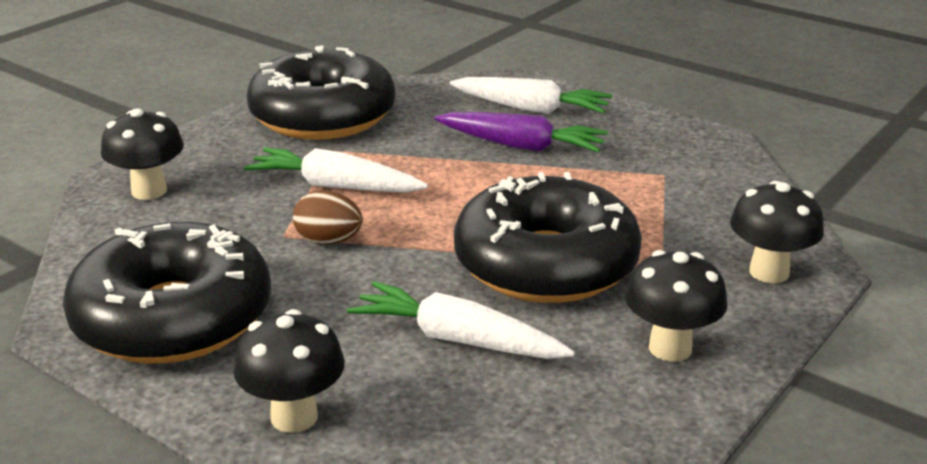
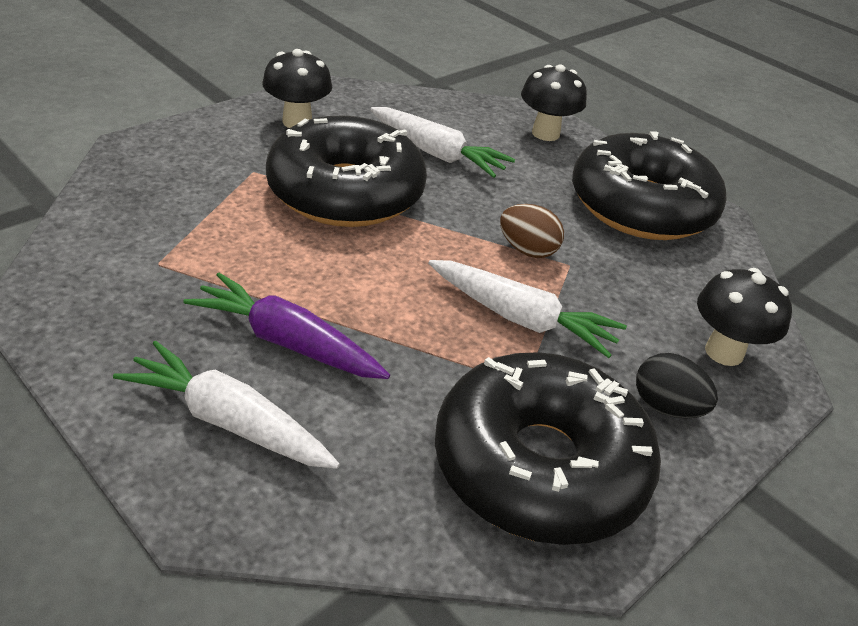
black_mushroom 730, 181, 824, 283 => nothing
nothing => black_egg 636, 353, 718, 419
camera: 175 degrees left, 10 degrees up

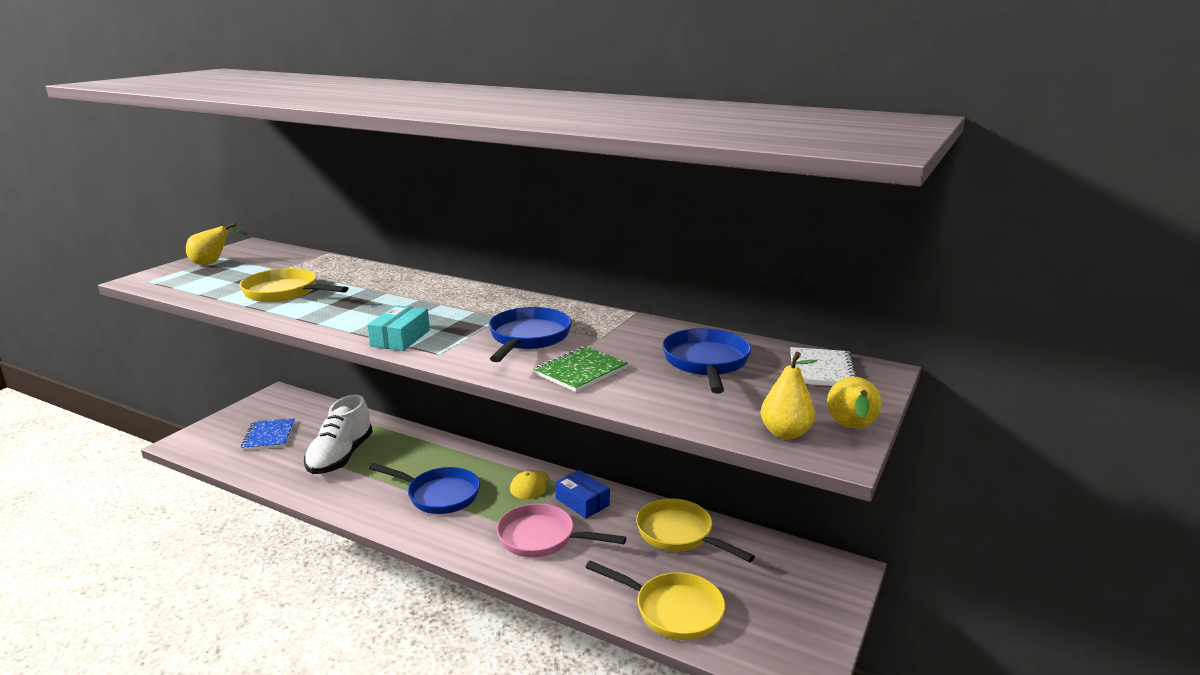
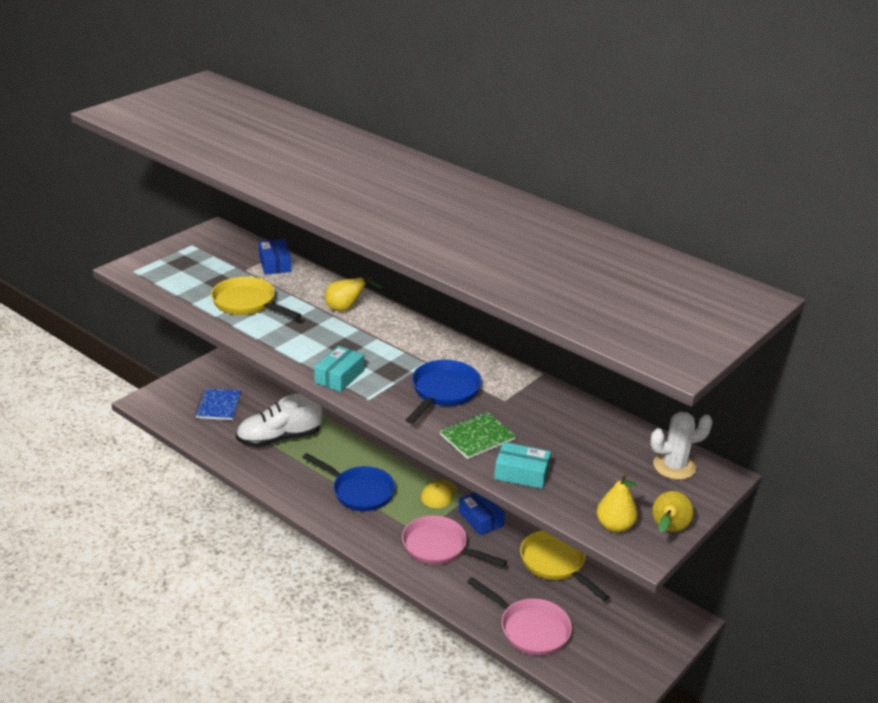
yellow_pear 186, 223, 248, 265 => yellow_pear 325, 276, 383, 311, relocated
white_shoe 304, 395, 373, 474 => white_shoe 236, 393, 322, 447, 45 degrees clockwise
yellow_pan 585, 560, 725, 640 => pink_pan 467, 577, 572, 656
blue_pan 662, 328, 751, 394 => nothing
white_notebook 790, 347, 857, 386 => white_cactus 650, 412, 713, 480
nothing => blue_box 258, 239, 291, 274
nothing => turquoise_box 494, 442, 551, 489
camera: 10 degrees right, 10 degrees up

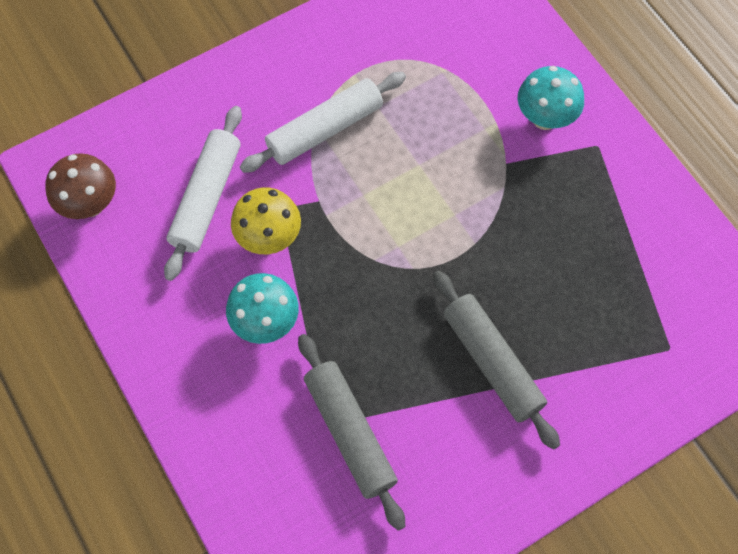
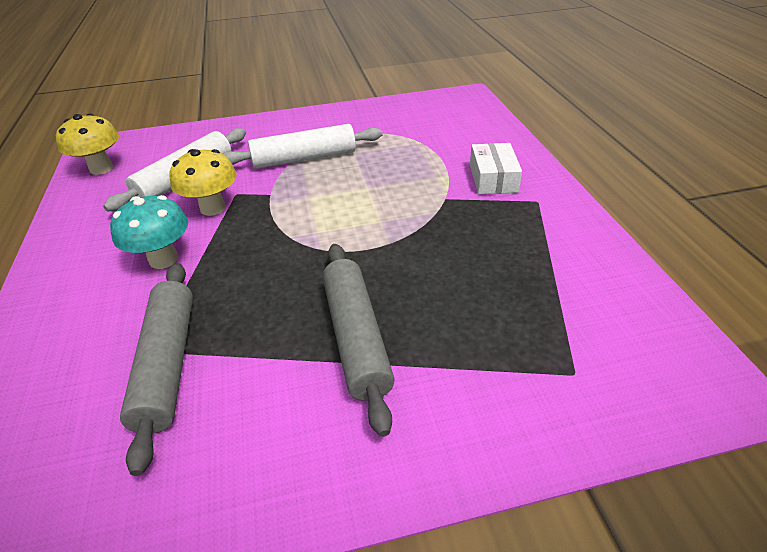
brown_mushroom 45, 153, 116, 219 => yellow_mushroom 56, 113, 119, 175
turquoise_mushroom 518, 66, 584, 130 => white_box 470, 143, 522, 194
camera: 20 degrees right, 25 degrees down

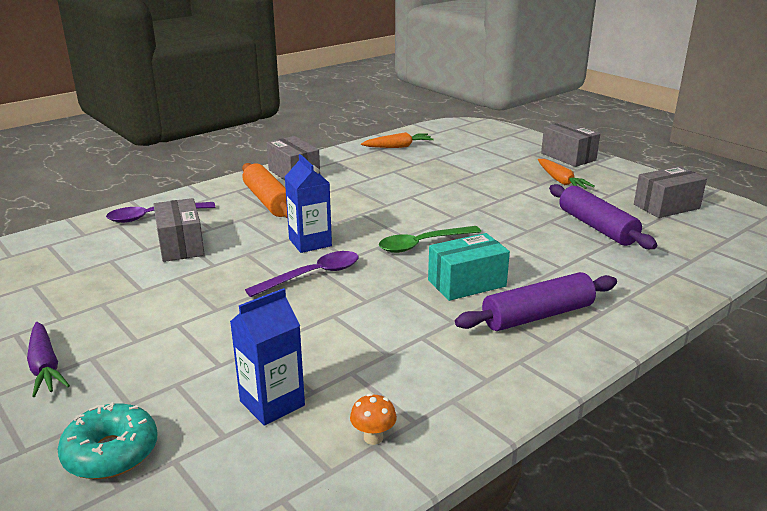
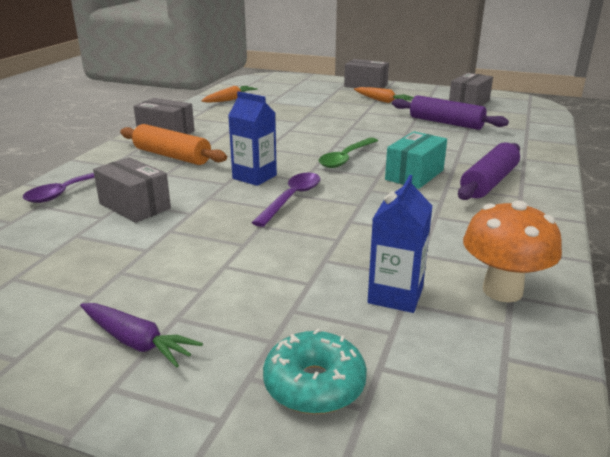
orange_mushroom 350, 393, 397, 445 => orange_mushroom 463, 200, 562, 302, x2.17
camera: 30 degrees left, 0 degrees up

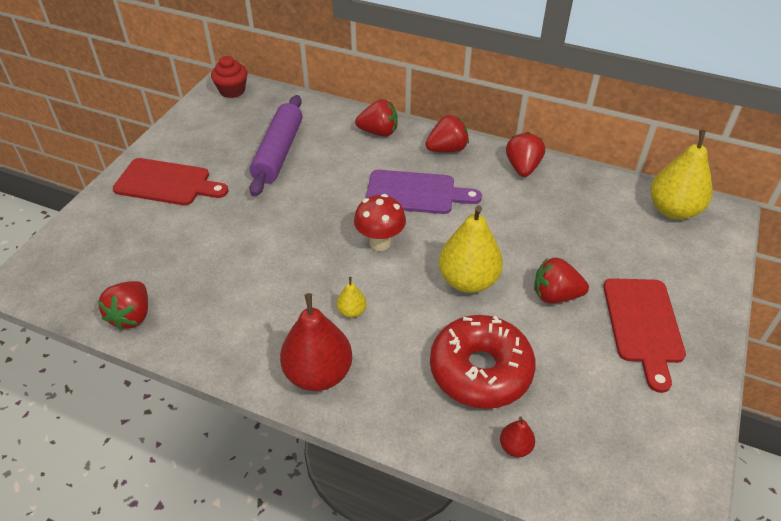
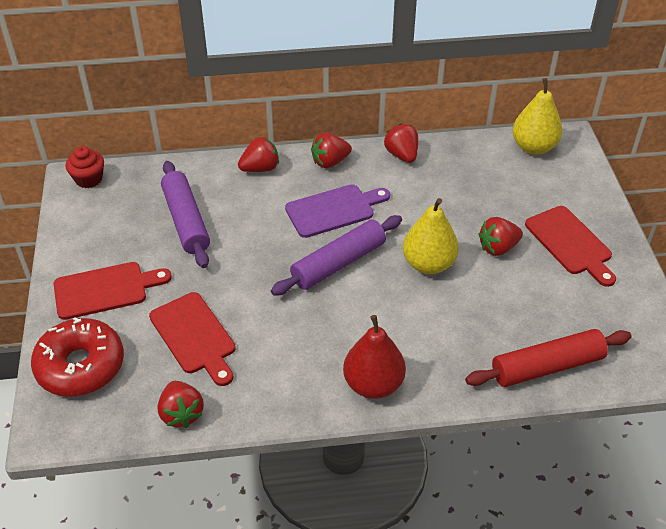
yellow_pear 337, 277, 367, 318 => nothing
red_mushroom 354, 194, 406, 251 => purple_rolling_pin 271, 215, 402, 296
red_strawberry 425, 115, 469, 152 => red_strawberry 311, 132, 352, 168, 150 degrees counterclockwise
red_donut 430, 315, 536, 409 => red_donut 31, 318, 124, 397, relocated
red_pear 500, 416, 535, 457 => red_rolling_pin 465, 329, 632, 387
nothing => red_cutting_board 149, 292, 236, 386
camera: 30 degrees left, 0 degrees up

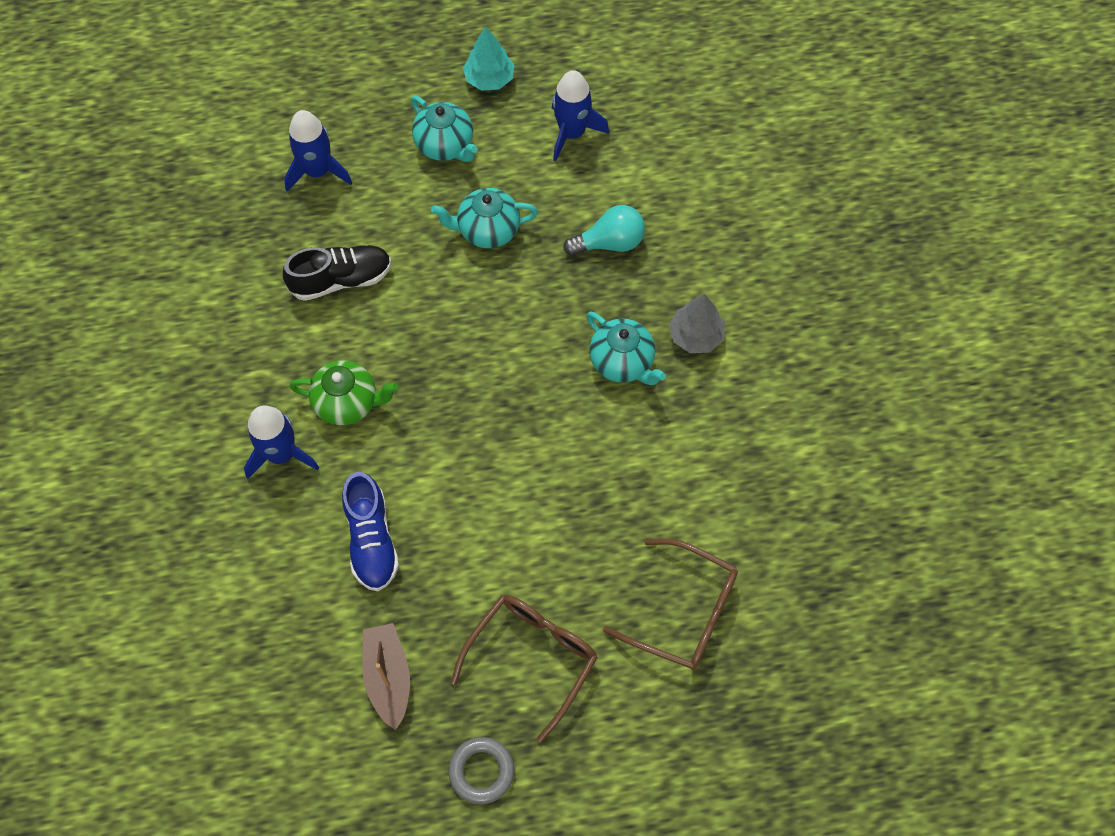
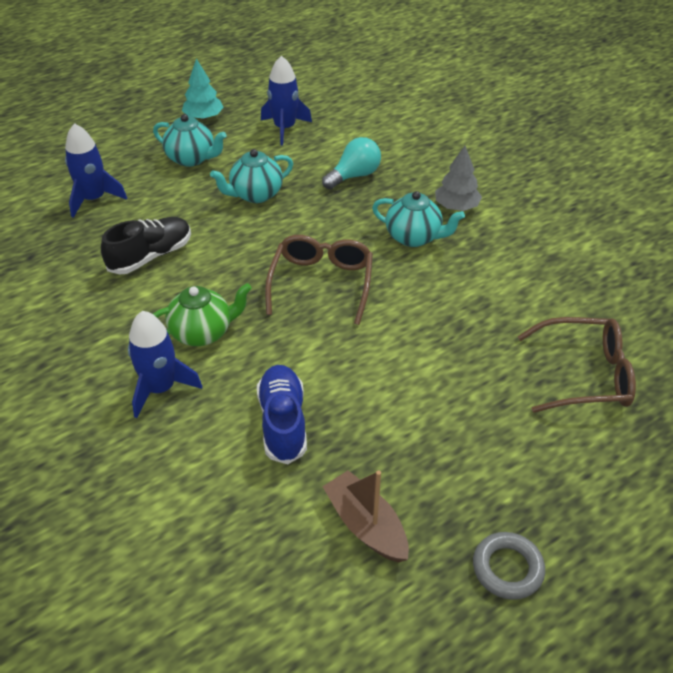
blue_shoe 342, 472, 399, 592 => blue_shoe 257, 365, 307, 464, 150 degrees counterclockwise
brown_glasses 451, 595, 598, 743 => brown_glasses 265, 235, 373, 325, relocated
camera: 25 degrees left, 20 degrees down

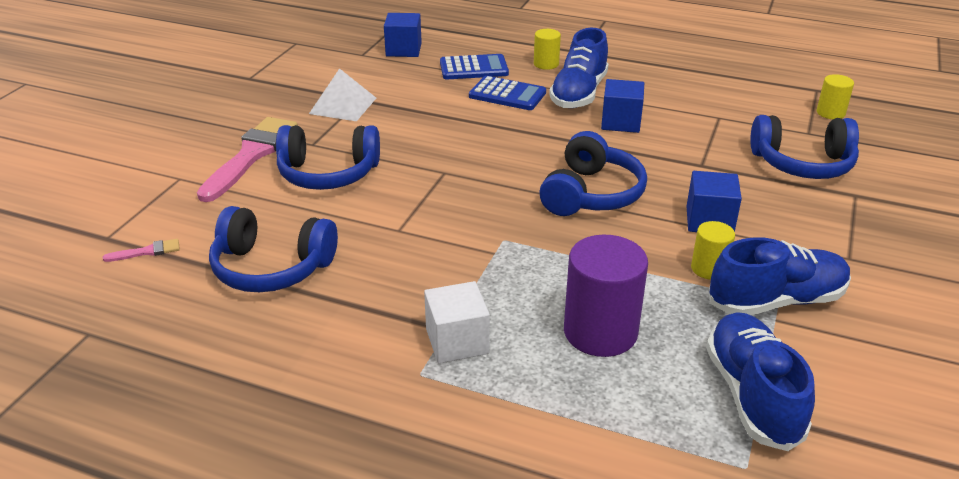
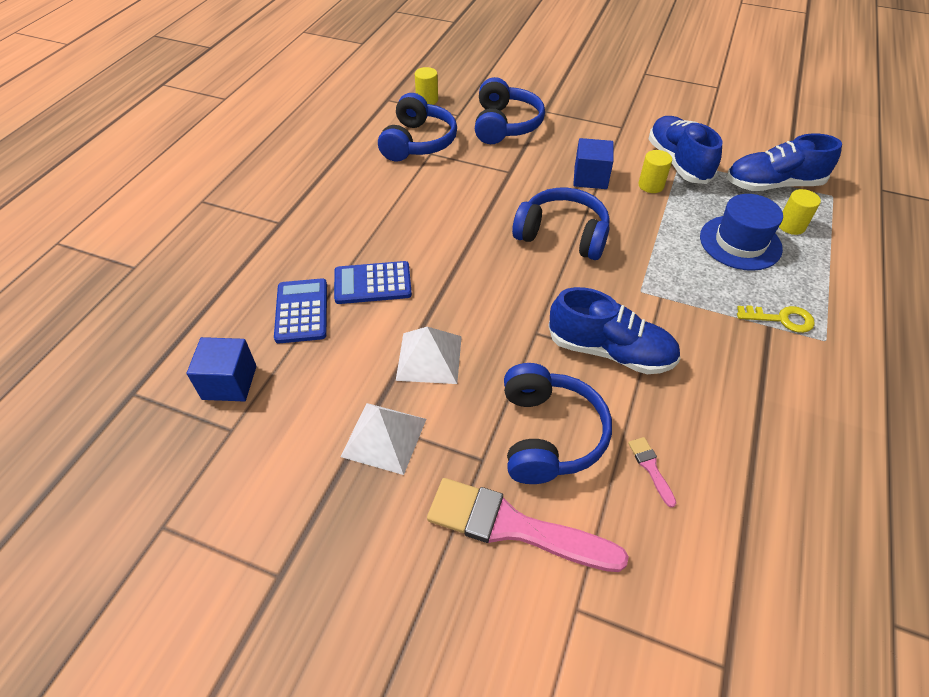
pink_brush 103, 239, 180, 262 => pink_brush 628, 437, 676, 508, relocated
blue_headphones 209, 206, 338, 292 => blue_headphones 378, 93, 457, 161, relocated
white_cube 424, 281, 490, 363 => yellow_key 737, 305, 815, 333
blue_calculator 469, 76, 546, 110 => blue_calculator 334, 261, 412, 304, 120 degrees counterclockwise
yellow_cylinder 534, 29, 561, 70 => yellow_cylinder 779, 189, 821, 235, relocated
blue_shoe 549, 28, 609, 108 => blue_shoe 548, 287, 681, 374, relocated
purple_cylinder 564, 235, 648, 357 => blue_hat 700, 194, 783, 271
blue_cube 601, 79, 644, 133 => nothing
nothing => white_pyramid 396, 327, 462, 384
camera: 90 degrees left, 15 degrees up

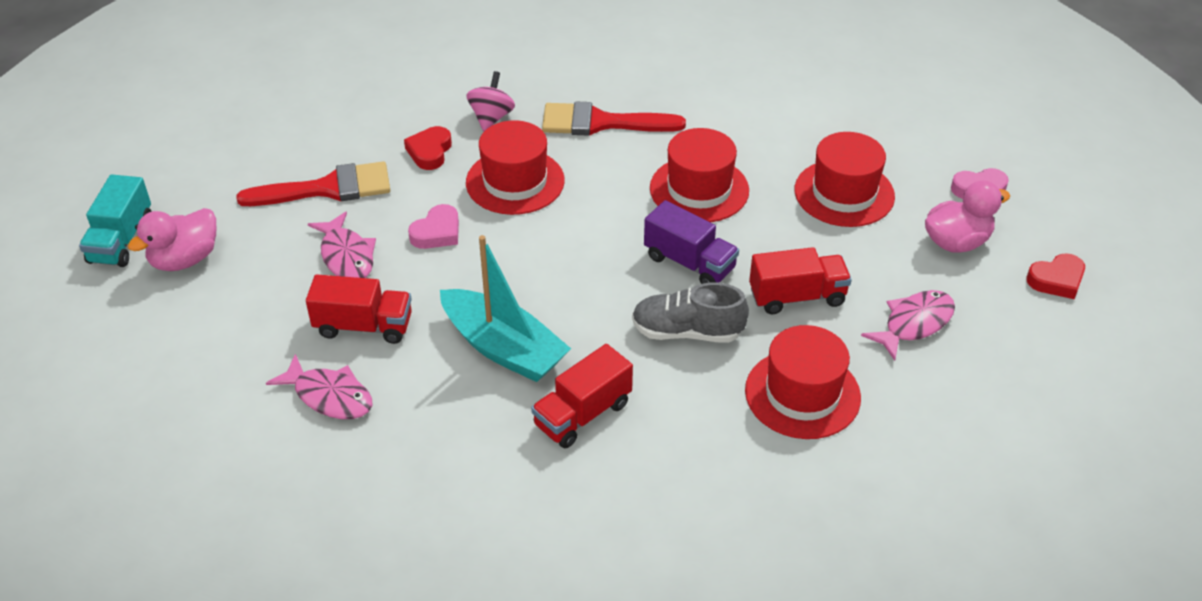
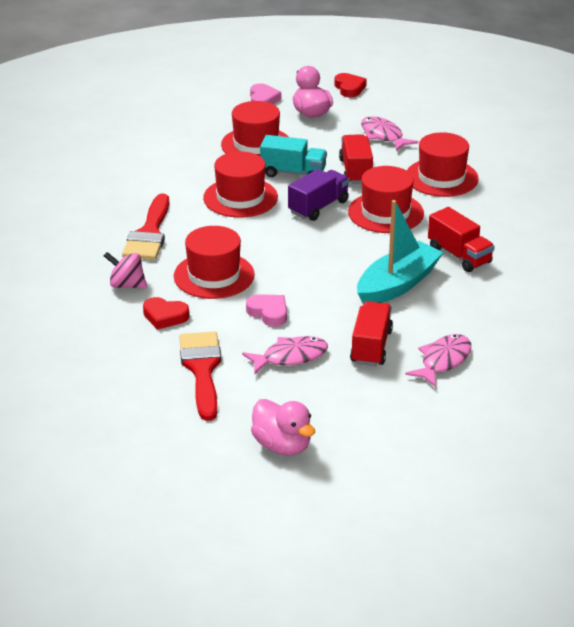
turquoise_truck 79, 174, 152, 267 => turquoise_truck 260, 135, 327, 177, relocated
grey_shoe 632, 283, 749, 343 => red_hat 348, 166, 424, 233
camera: 85 degrees left, 10 degrees down

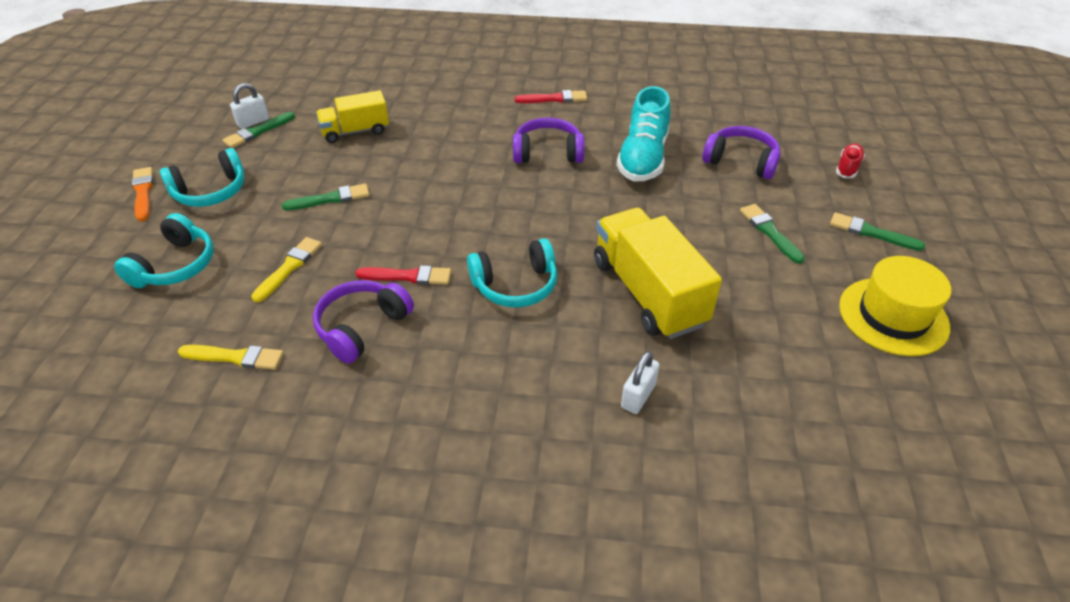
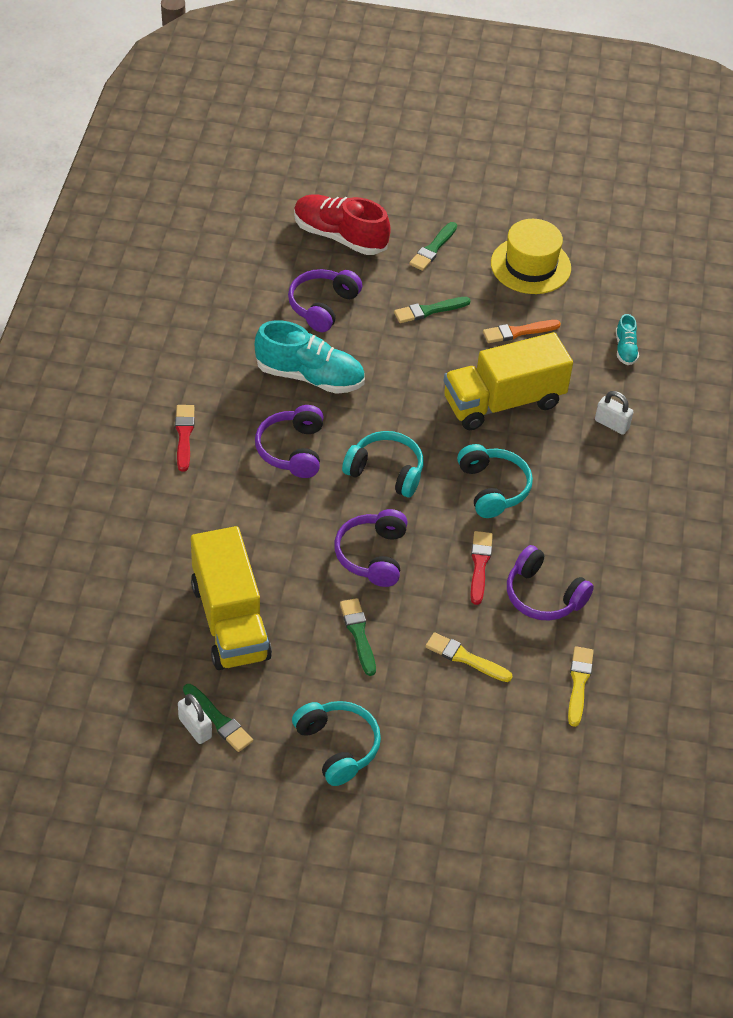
turquoise_headphones 114, 213, 214, 288 => turquoise_headphones 342, 431, 424, 497, relocated
orange_brush 132, 167, 153, 221 => orange_brush 483, 320, 561, 343, relocated
yellow_truck 316, 90, 389, 143 => yellow_truck 191, 526, 272, 670, x1.67
red_shoe 836, 143, 865, 178 => red_shoe 294, 194, 391, 255, x2.06
nothing => purple_headphones 334, 509, 408, 587
nothing => turquoise_shoe 616, 314, 639, 365
camera: 90 degrees left, 5 degrees up

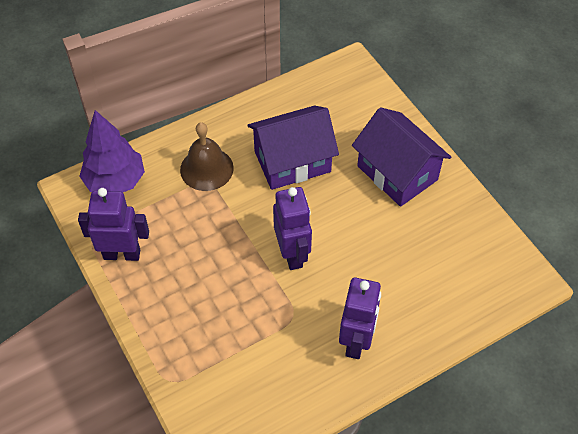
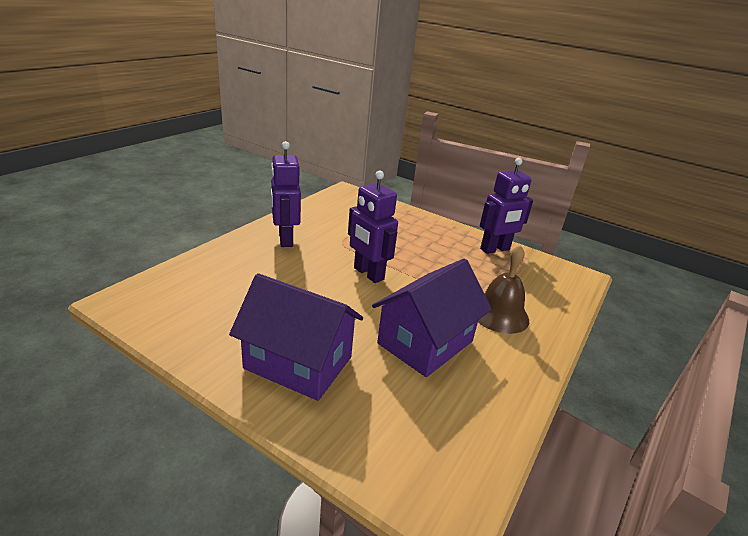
purple_tree 79, 110, 145, 192 => nothing
camera: 150 degrees right, 25 degrees down

